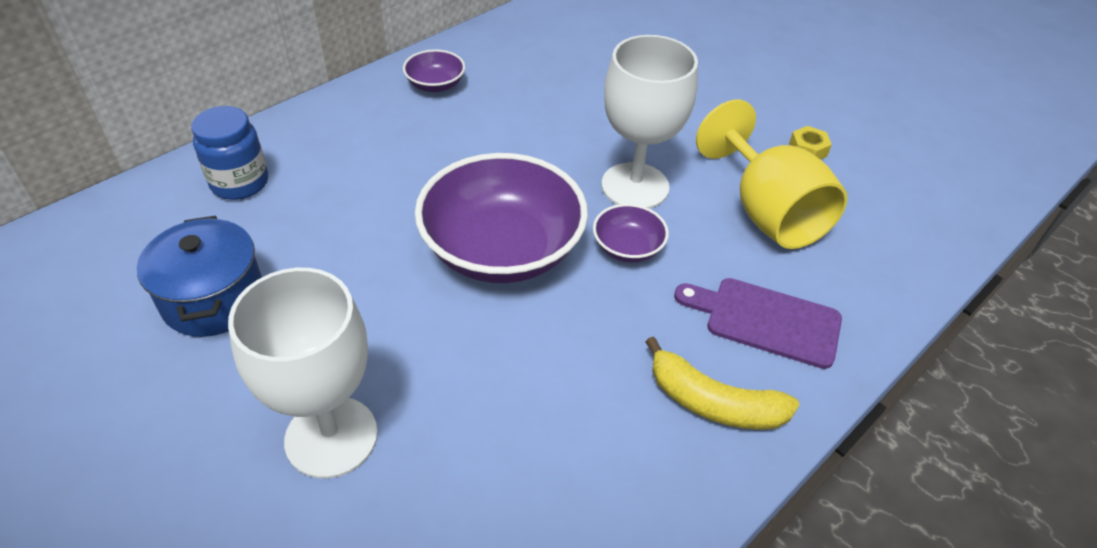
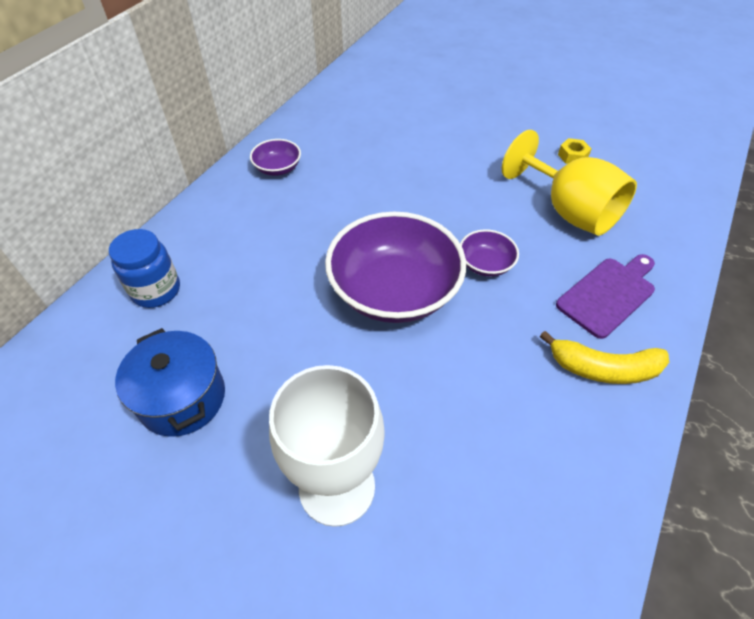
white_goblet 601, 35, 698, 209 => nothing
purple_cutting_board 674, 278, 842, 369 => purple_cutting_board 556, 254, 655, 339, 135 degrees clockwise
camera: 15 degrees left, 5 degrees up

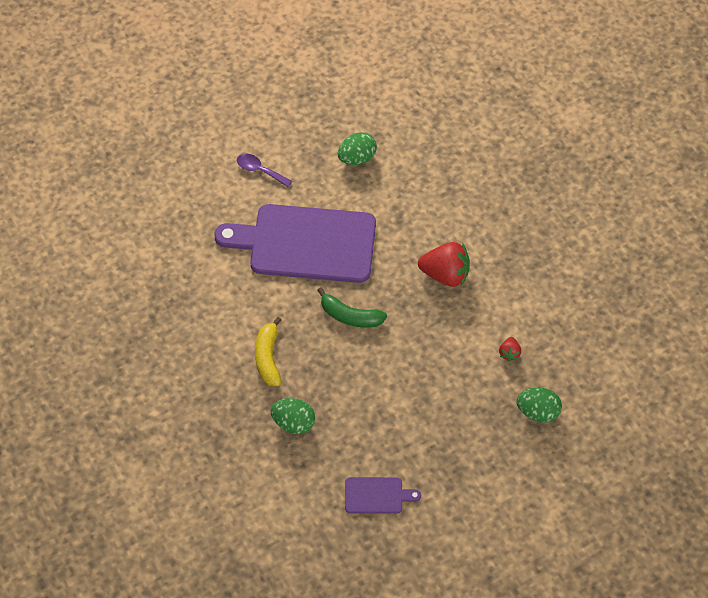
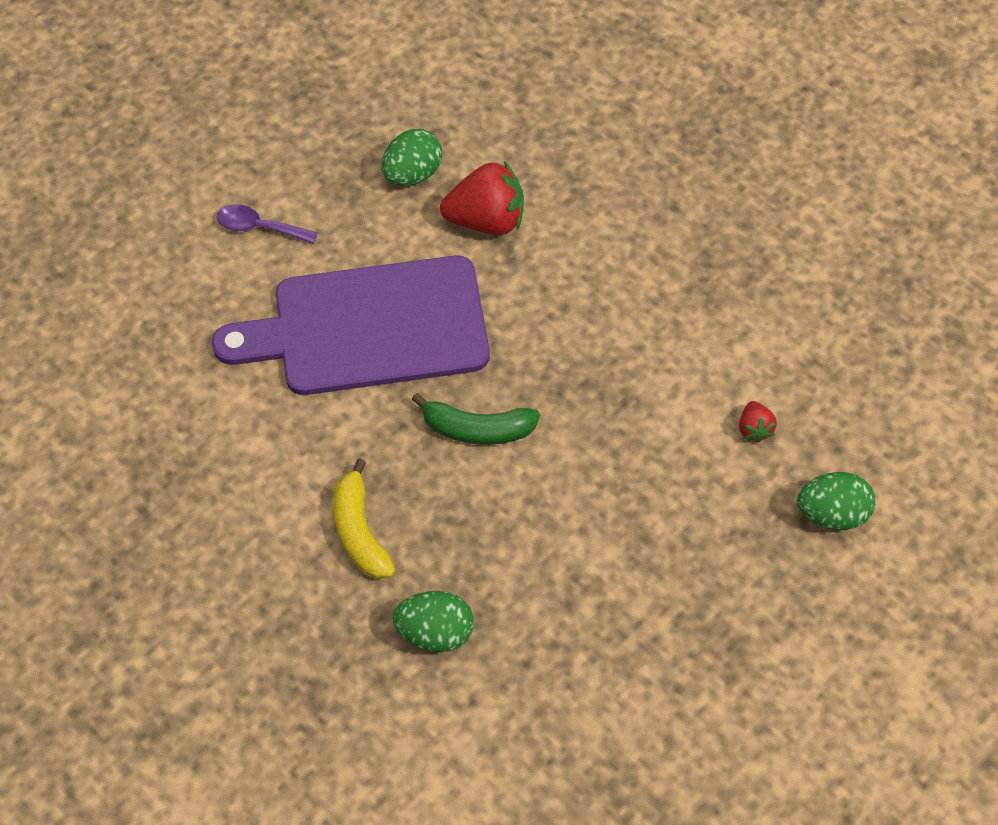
purple_cutting_board 345, 477, 421, 514 => nothing
red_strawberry 418, 242, 470, 287 => red_strawberry 440, 161, 524, 235, relocated
camera: 15 degrees left, 0 degrees up

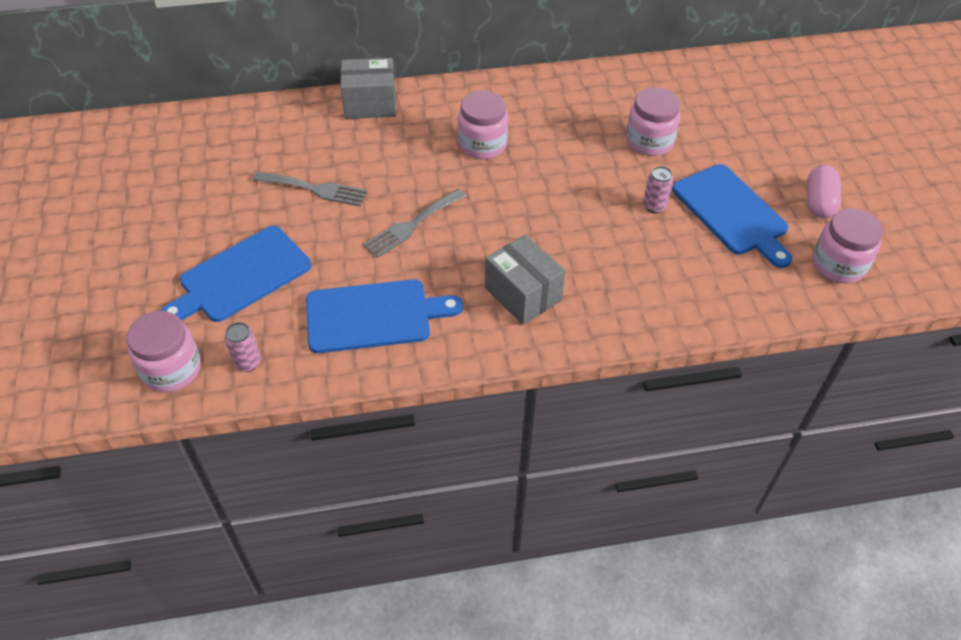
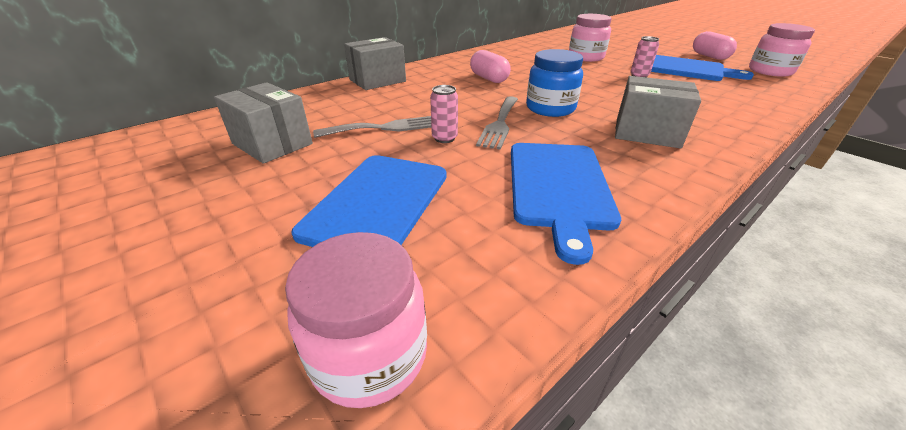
pink_can 225, 322, 261, 372 => pink_can 430, 85, 458, 143, relocated
blue_cutting_board 306, 279, 463, 353 => blue_cutting_board 511, 143, 621, 265, 135 degrees clockwise
pink_jar 458, 90, 509, 159 => pink_capsule 470, 50, 511, 83
nothing => grey_box 214, 82, 313, 164
nothing => blue_jar 526, 49, 583, 117
camera: 30 degrees left, 15 degrees down

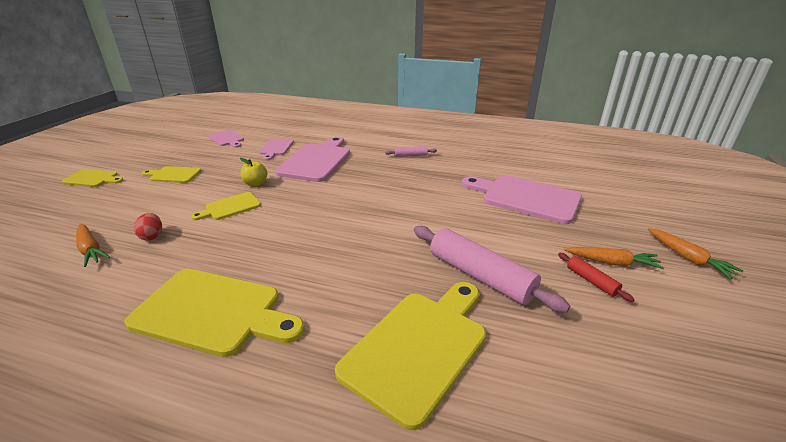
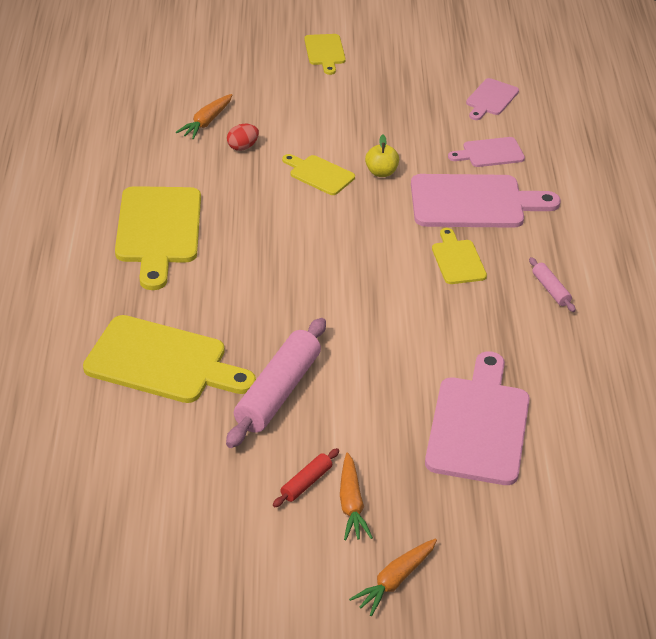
yellow_cutting_board 142, 166, 201, 183 => yellow_cutting_board 432, 228, 487, 284, relocated
camera: 70 degrees right, 10 degrees up

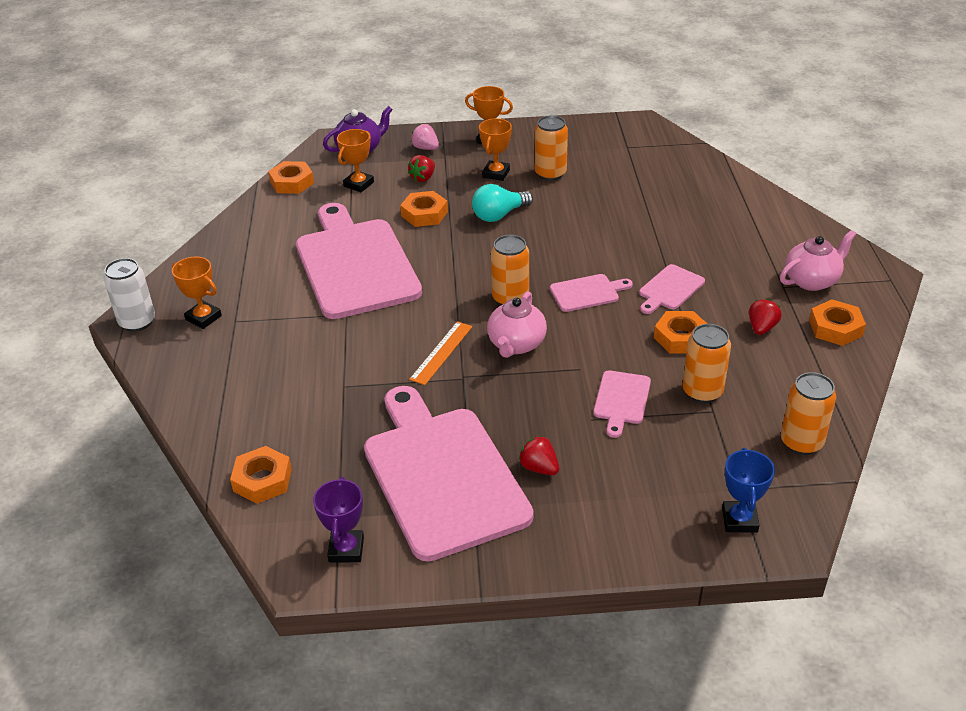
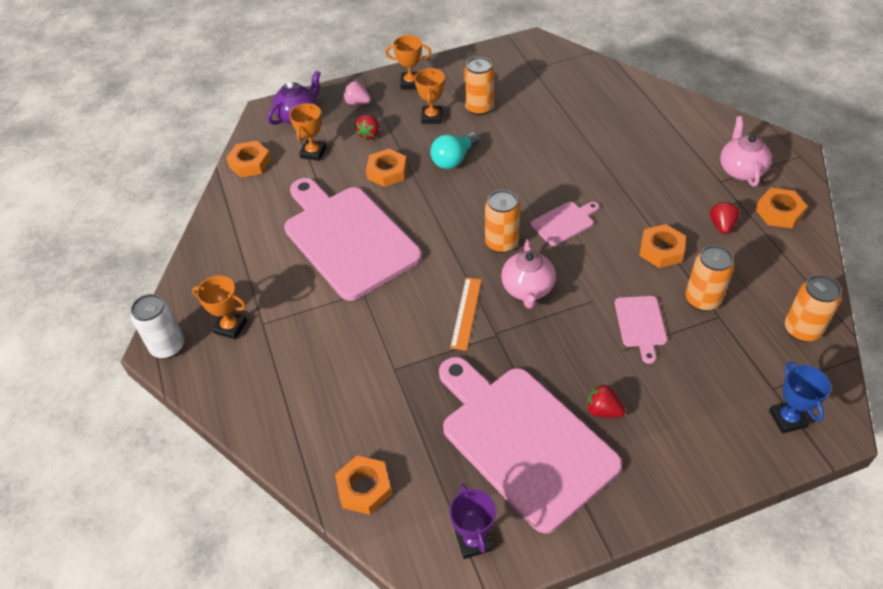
pink_cutting_board 639, 264, 705, 314 => nothing
pink_teapot 780, 230, 856, 291 => pink_teapot 720, 116, 772, 187, 45 degrees counterclockwise
camera: 15 degrees left, 10 degrees up

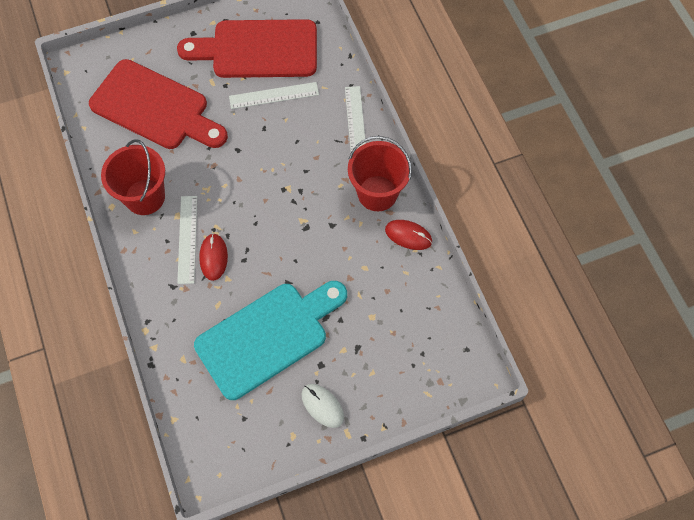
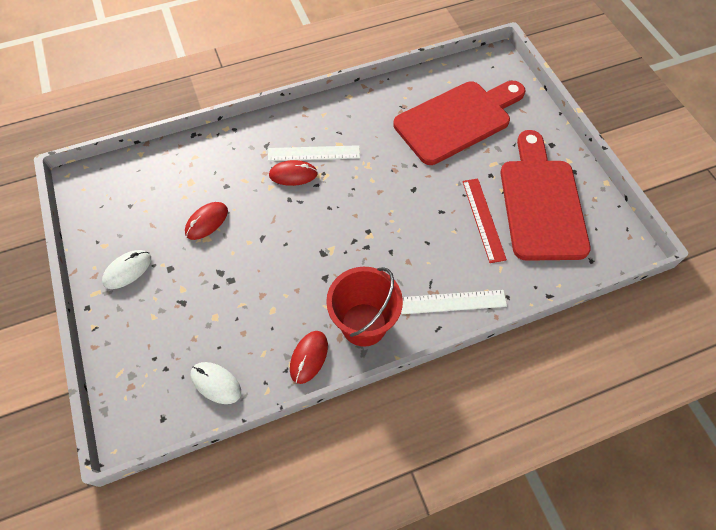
red_cutting_board 89, 59, 228, 149 => red_cutting_board 393, 81, 526, 165, 150 degrees counterclockwise
red_bucket 101, 140, 165, 215 => nothing
turquoise_cutting_board 194, 281, 347, 400 => red_mouse 185, 202, 228, 240
white_ruler 229, 82, 319, 109 => red_ruler 462, 179, 507, 263
nothing => white_mouse 190, 362, 241, 404
camera: 90 degrees right, 5 degrees down

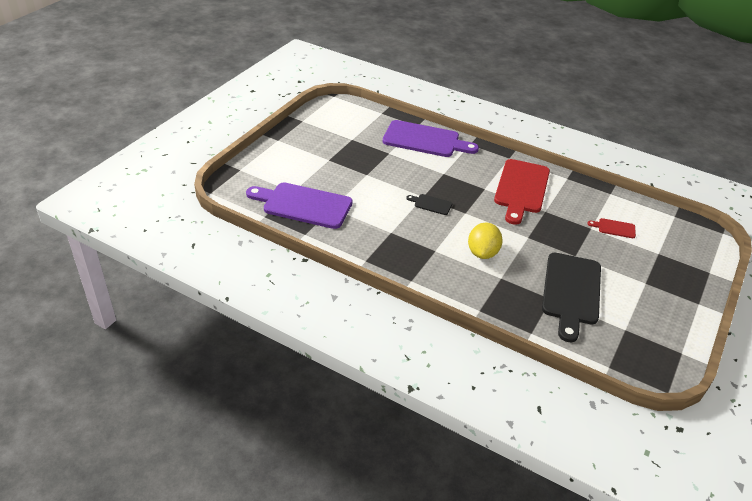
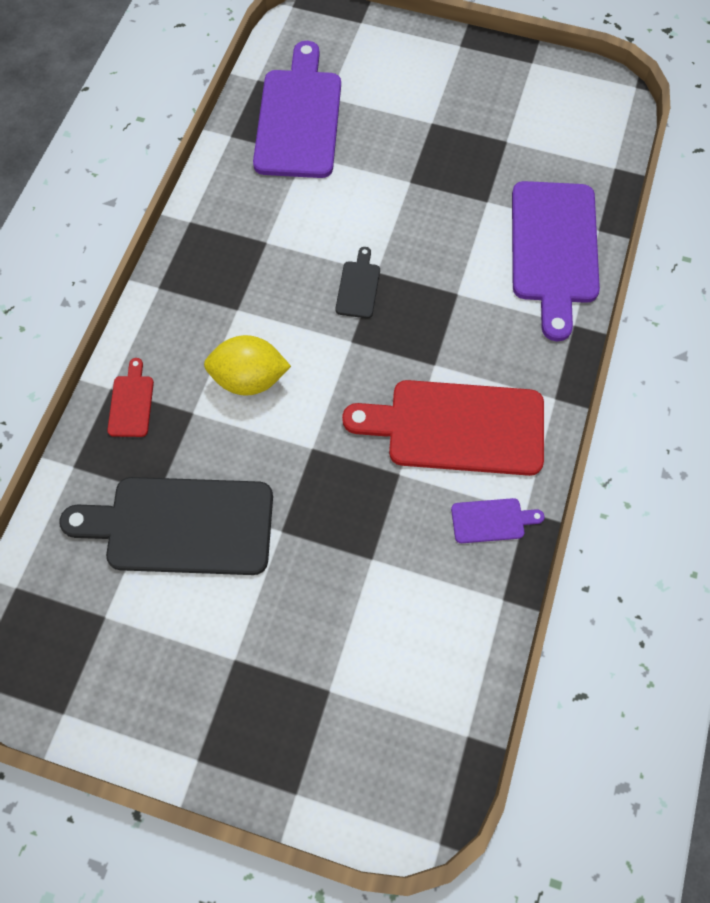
red_cutting_board 587, 218, 636, 238 => red_cutting_board 107, 358, 154, 437, relocated
nothing => purple_cutting_board 451, 498, 544, 543
camera: 80 degrees right, 25 degrees up

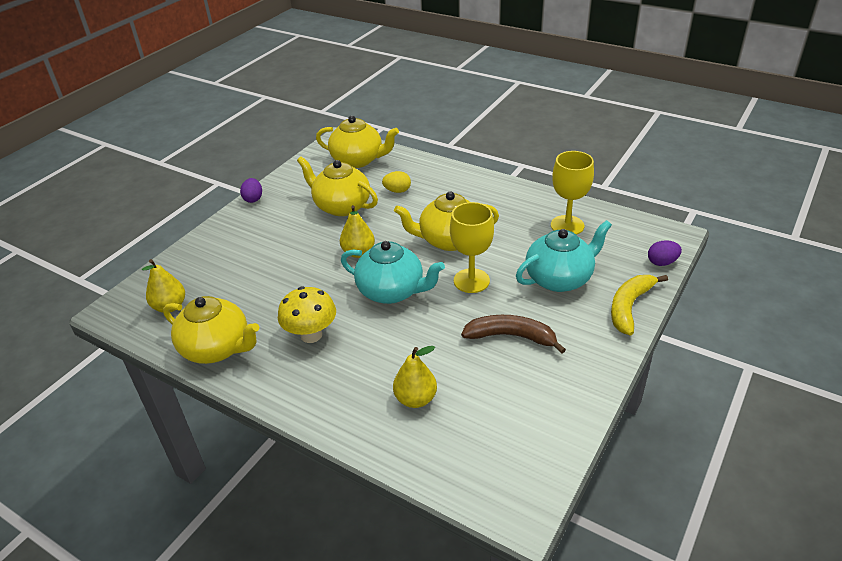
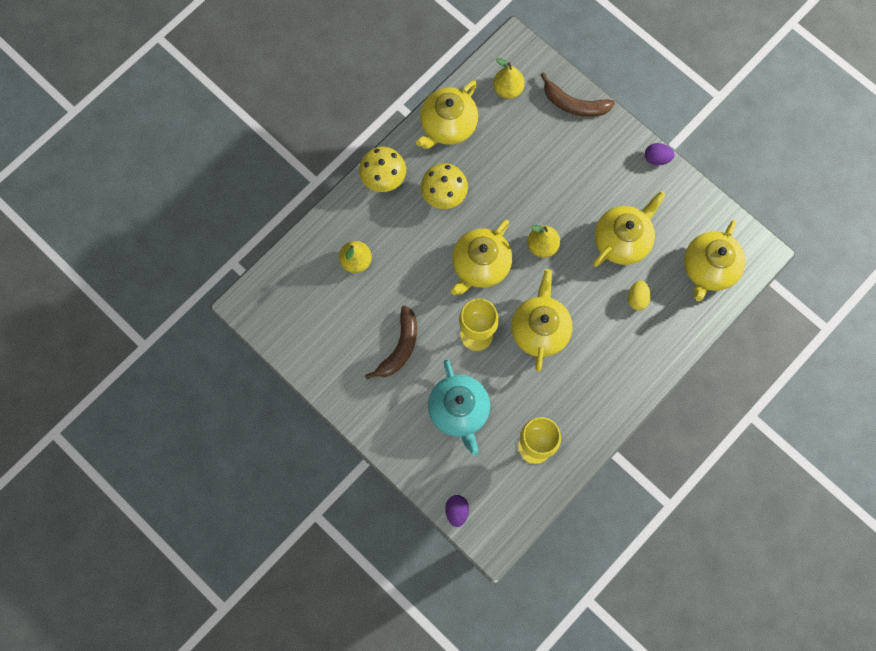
turquoise_teapot 341, 241, 445, 304 => yellow_teapot 451, 220, 512, 295
yellow_banana 611, 275, 668, 336 => nothing
nothing => yellow_mushroom 359, 147, 406, 192
nothing => brown_banana 540, 72, 615, 117
camera: 100 degrees right, 35 degrees up

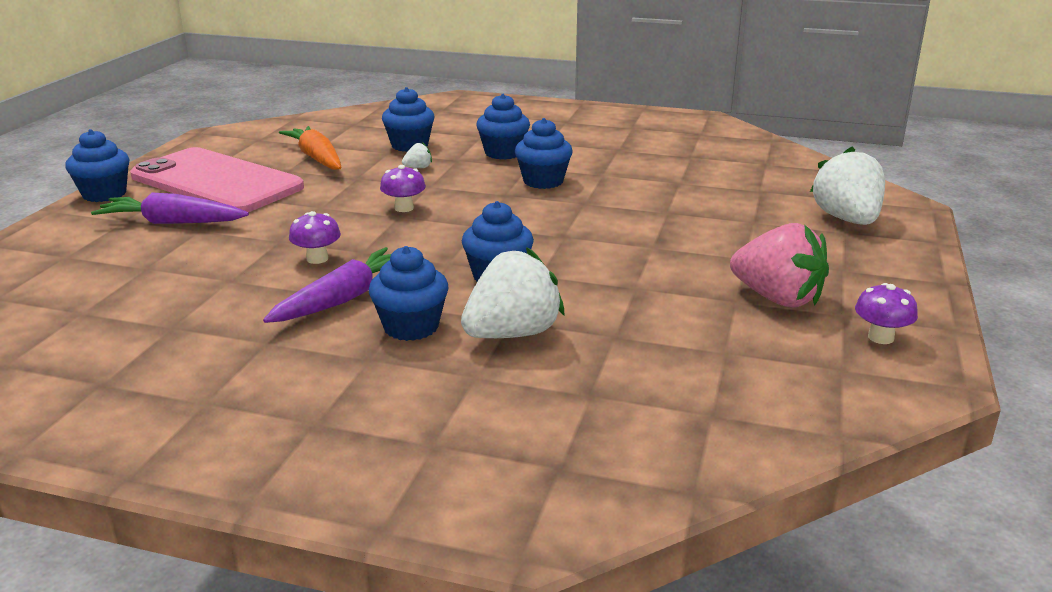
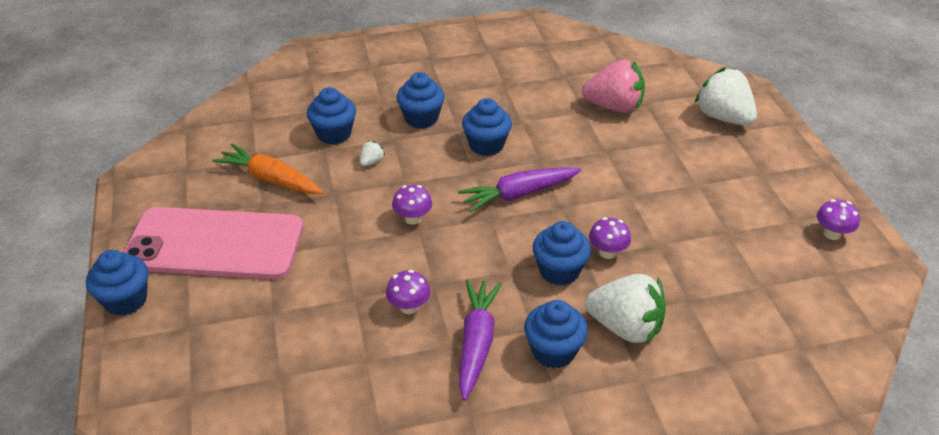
purple_carrot 91, 193, 249, 224 => purple_carrot 458, 167, 581, 212, relocated
white_strawberry 461, 247, 565, 338 => white_strawberry 585, 274, 666, 344, 90 degrees clockwise
pink_strawberry 730, 223, 829, 308 => pink_strawberry 582, 60, 645, 113, relocated
nothing => purple_mushroom 589, 217, 631, 259
camera: 30 degrees left, 15 degrees up

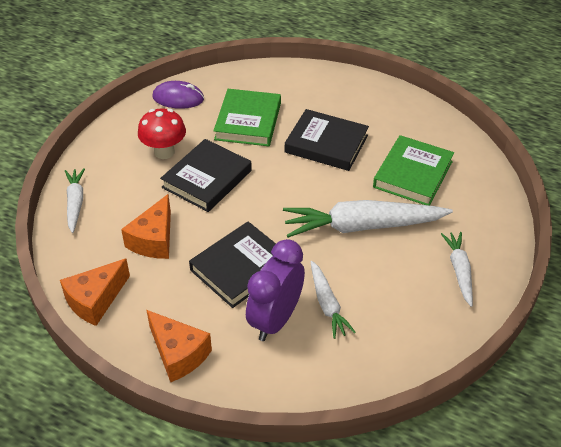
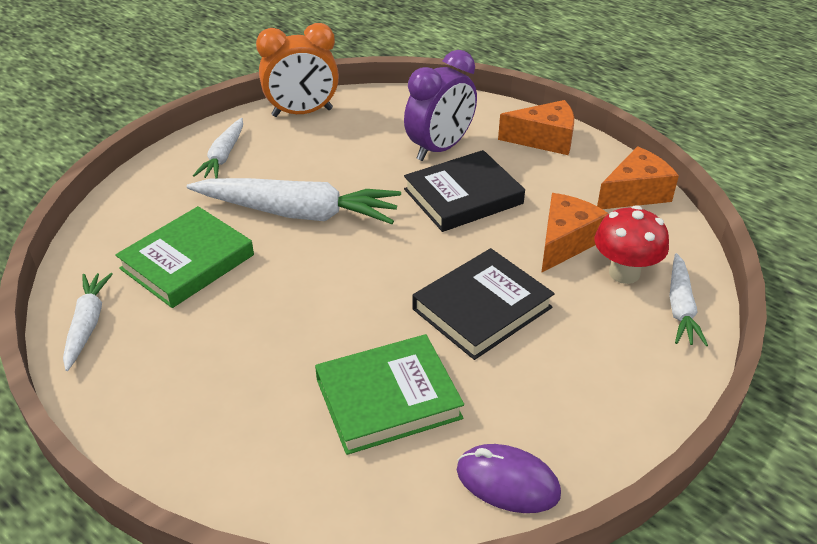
red_mushroom 138, 108, 186, 159 => red_mushroom 595, 205, 669, 284, relocated
orange_cheese 147, 310, 212, 382 => orange_cheese 498, 100, 574, 155, 120 degrees clockwise
green_book 213, 89, 281, 146 => green_book 315, 334, 464, 455, 45 degrees clockwise
black_book 285, 109, 369, 171 => nothing
white_carrot 310, 261, 356, 339 => white_carrot 63, 273, 113, 371, relocated
nothing => orange_clock 256, 23, 339, 117
camera: 165 degrees left, 5 degrees down

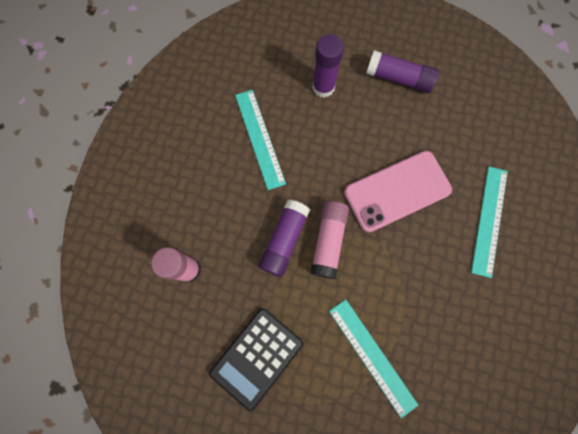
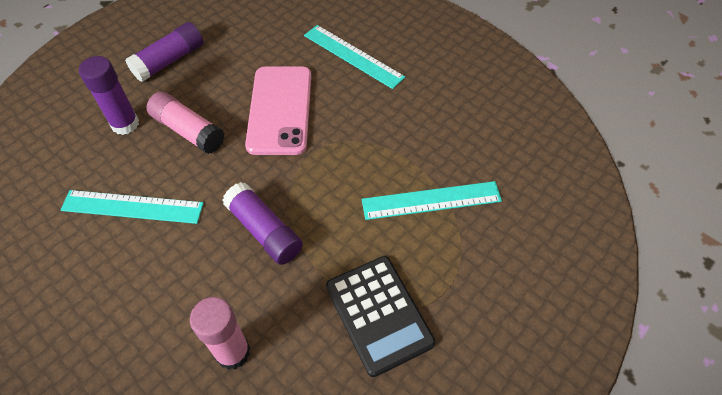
pink_glue_stick 310, 201, 349, 279 => pink_glue_stick 146, 91, 225, 154, relocated
camera: 65 degrees left, 20 degrees down

